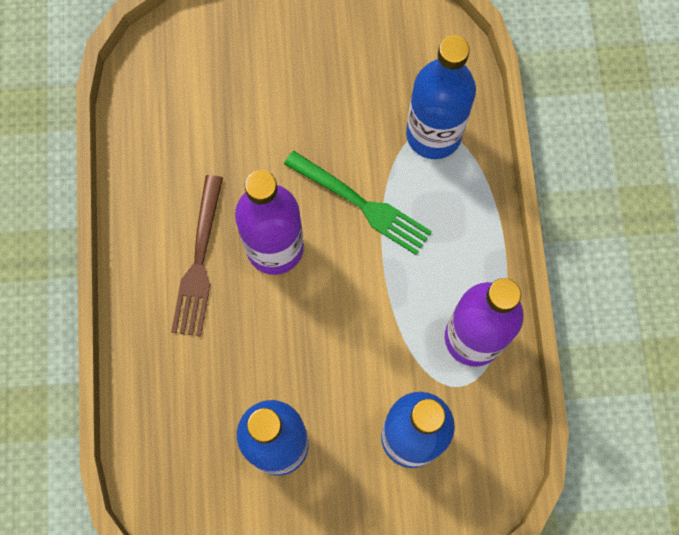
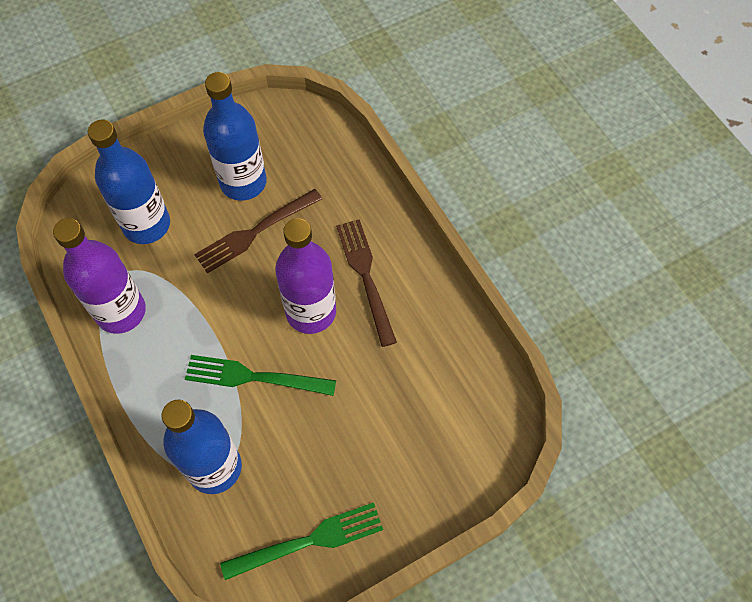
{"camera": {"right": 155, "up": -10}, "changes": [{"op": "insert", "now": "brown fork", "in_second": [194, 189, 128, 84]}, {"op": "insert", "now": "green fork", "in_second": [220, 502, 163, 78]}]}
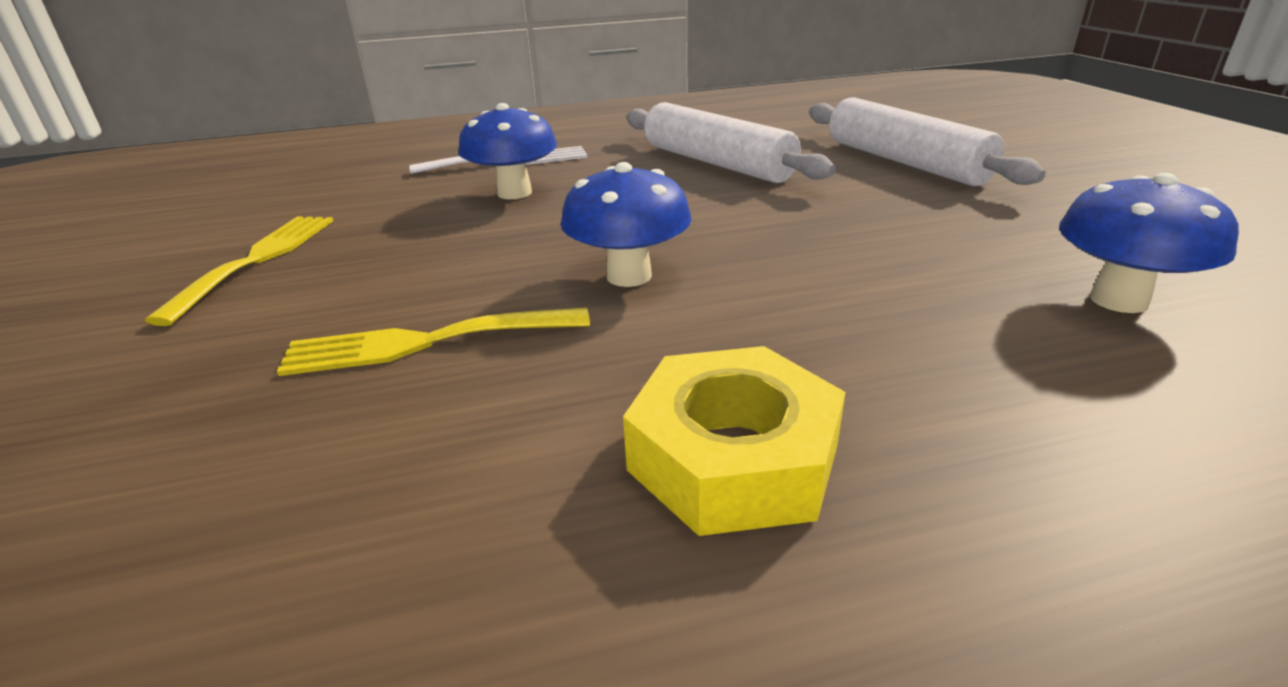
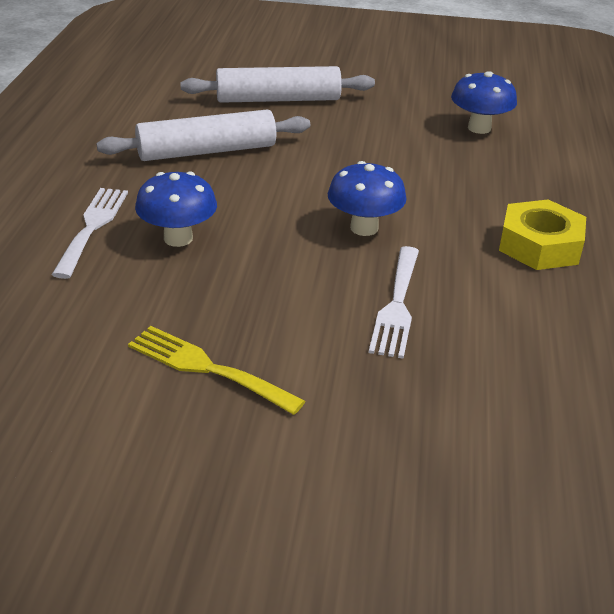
{"camera": {"right": -70, "up": 5}, "changes": [{"op": "recolor", "was": "yellow fork", "now": "white fork", "in_first": [277, 307, 313, 69], "in_second": [369, 246, 50, 113]}]}
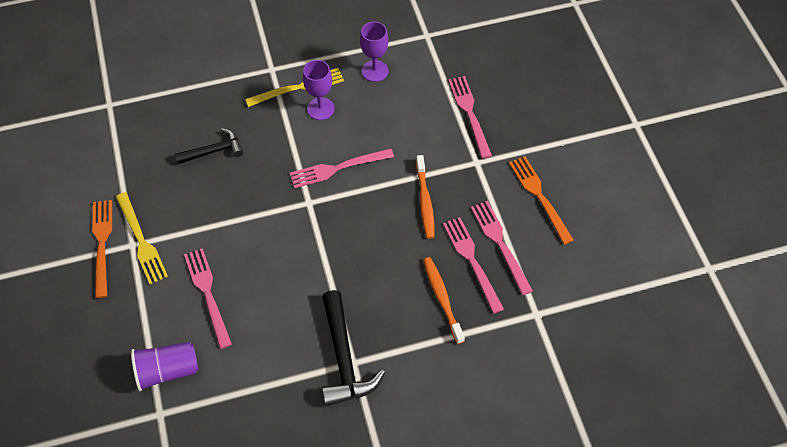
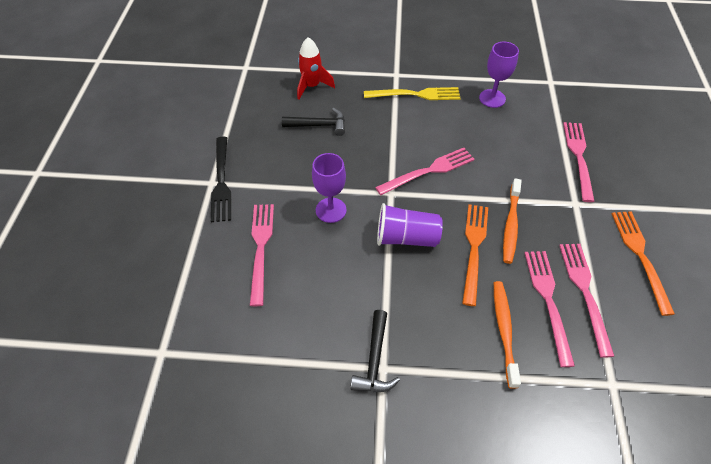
{"camera": {"right": 20, "up": -5}, "changes": [{"op": "recolor", "was": "yellow fork", "now": "black fork", "in_first": [116, 192, 52, 92], "in_second": [211, 137, 20, 85]}, {"op": "insert", "now": "red rocket", "in_second": [297, 37, 38, 63]}, {"op": "move", "was": "purple goblet", "in_first": [303, 60, 32, 60], "in_second": [312, 153, 34, 70]}, {"op": "resize", "was": "black hammer", "in_first": [322, 290, 63, 116], "in_second": [350, 310, 50, 82], "ratio": 0.63}, {"op": "rotate", "was": "pink fork", "in_first": [290, 148, 104, 40], "in_second": [375, 148, 100, 47], "clockwise": 150}, {"op": "move", "was": "purple cup", "in_first": [131, 342, 67, 49], "in_second": [377, 203, 66, 44]}, {"op": "move", "was": "orange fork", "in_first": [92, 200, 20, 98], "in_second": [462, 204, 26, 102]}]}
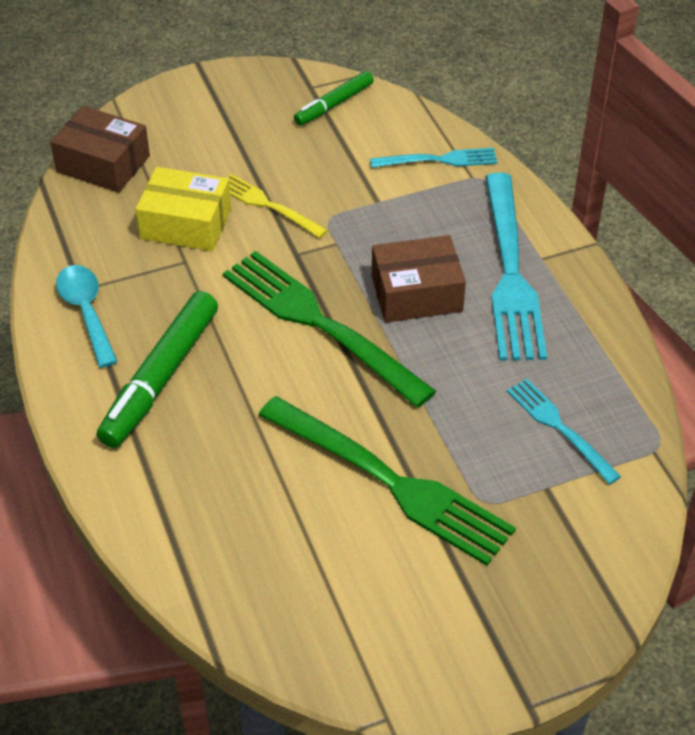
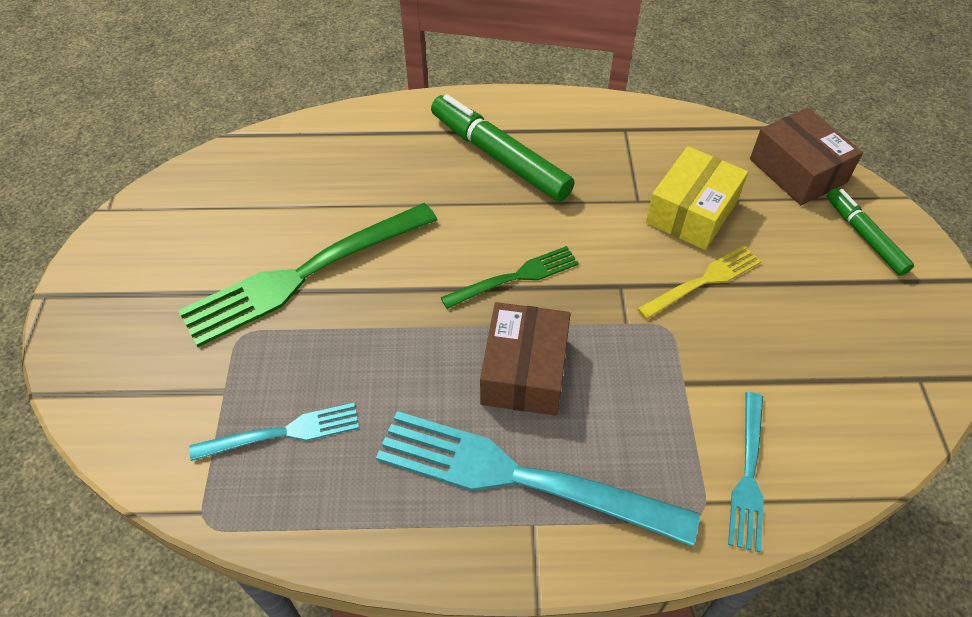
{"camera": {"right": 110, "up": 5}, "changes": [{"op": "resize", "was": "green fork", "in_first": [223, 251, 213, 157], "in_second": [441, 246, 138, 63], "ratio": 0.53}, {"op": "rotate", "was": "brown box", "in_first": [50, 106, 100, 86], "in_second": [750, 108, 113, 97], "clockwise": -75}, {"op": "move", "was": "green marker", "in_first": [294, 71, 80, 55], "in_second": [827, 188, 87, 88]}, {"op": "delete", "was": "turquoise spoon", "in_first": [56, 265, 62, 103]}]}
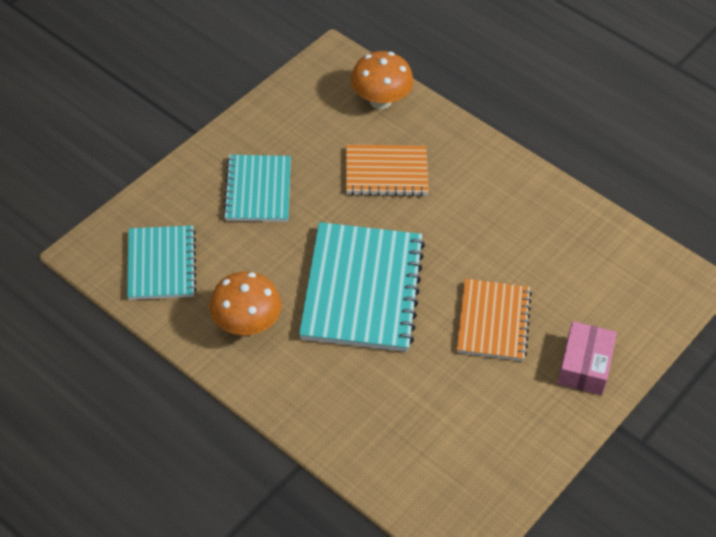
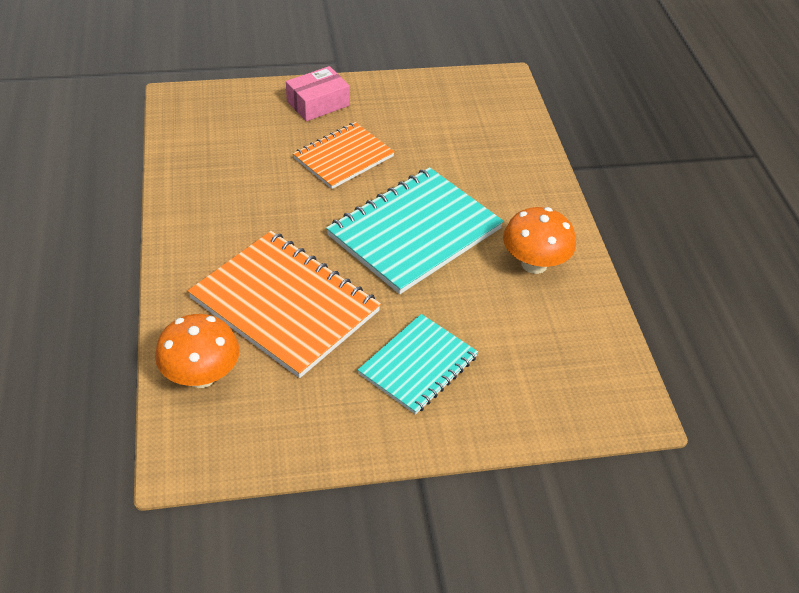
{"camera": {"right": -140, "up": -5}, "changes": [{"op": "resize", "was": "orange notebook", "in_first": [346, 145, 83, 51], "in_second": [188, 231, 193, 147], "ratio": 1.63}, {"op": "delete", "was": "turquoise notebook", "in_first": [127, 226, 70, 74]}]}
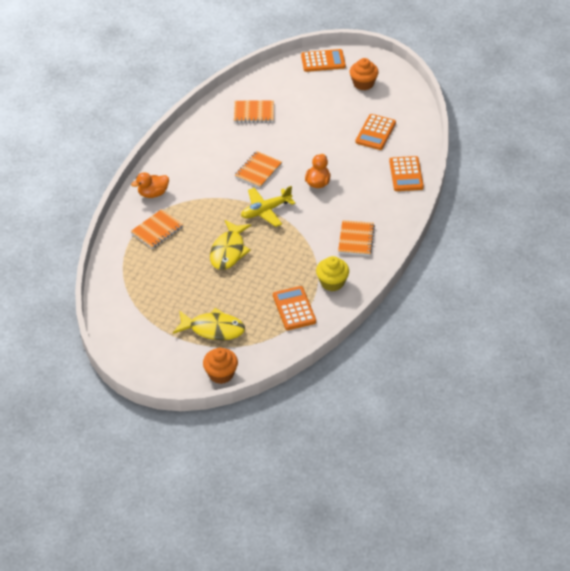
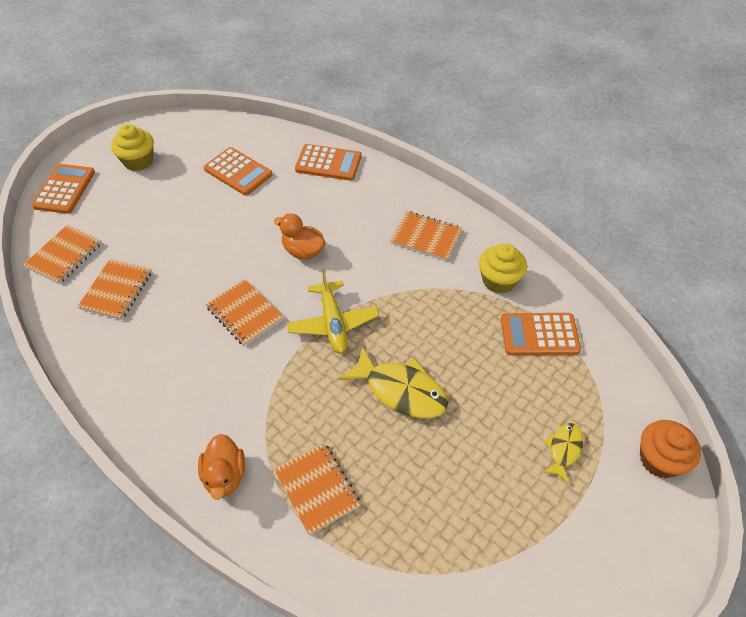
{"camera": {"right": -75, "up": 5}, "changes": [{"op": "insert", "now": "orange notebook", "in_second": [23, 225, 79, 59]}, {"op": "recolor", "was": "orange cupcake", "now": "yellow cupcake", "in_first": [350, 58, 29, 32], "in_second": [111, 124, 43, 47]}, {"op": "resize", "was": "yellow fish", "in_first": [173, 308, 72, 32], "in_second": [542, 423, 41, 61], "ratio": 0.55}]}
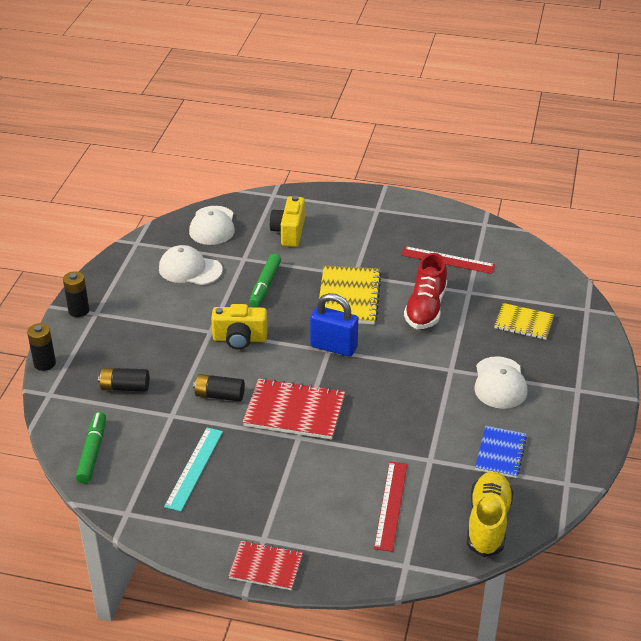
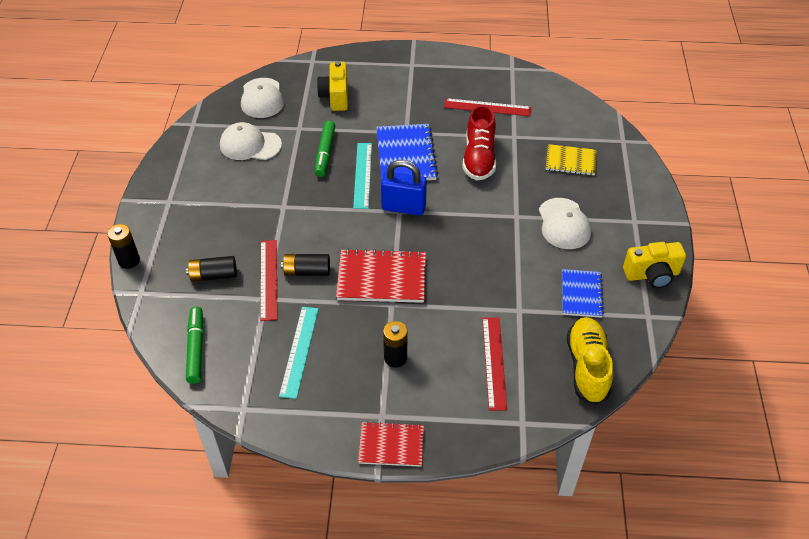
{"camera": {"right": -10, "up": 10}, "changes": [{"op": "insert", "now": "red ruler", "in_second": [260, 240, 18, 81]}, {"op": "insert", "now": "turquoise ruler", "in_second": [353, 143, 19, 66]}, {"op": "recolor", "was": "yellow notebook", "now": "blue notebook", "in_first": [319, 265, 63, 59], "in_second": [376, 124, 62, 56]}, {"op": "move", "was": "black battery", "in_first": [63, 271, 26, 46], "in_second": [383, 321, 24, 47]}, {"op": "move", "was": "yellow camera", "in_first": [211, 304, 57, 46], "in_second": [623, 242, 63, 46]}]}
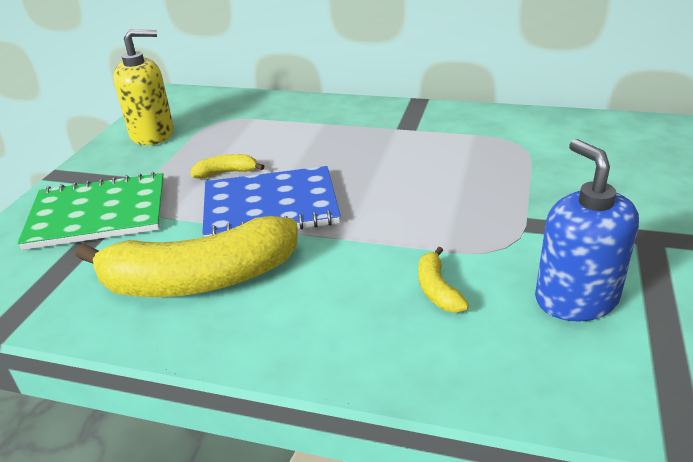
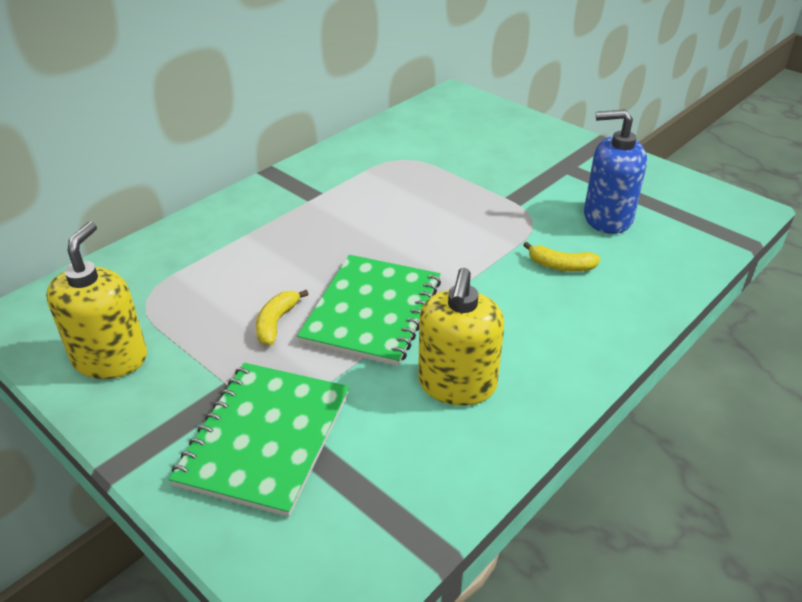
{"camera": {"right": -65, "up": 5}, "changes": [{"op": "recolor", "was": "blue notebook", "now": "green notebook", "in_first": [202, 166, 139, 71], "in_second": [297, 255, 144, 111]}, {"op": "replace", "was": "yellow banana", "now": "yellow soap dispenser", "in_first": [76, 216, 221, 81], "in_second": [418, 268, 86, 138]}]}
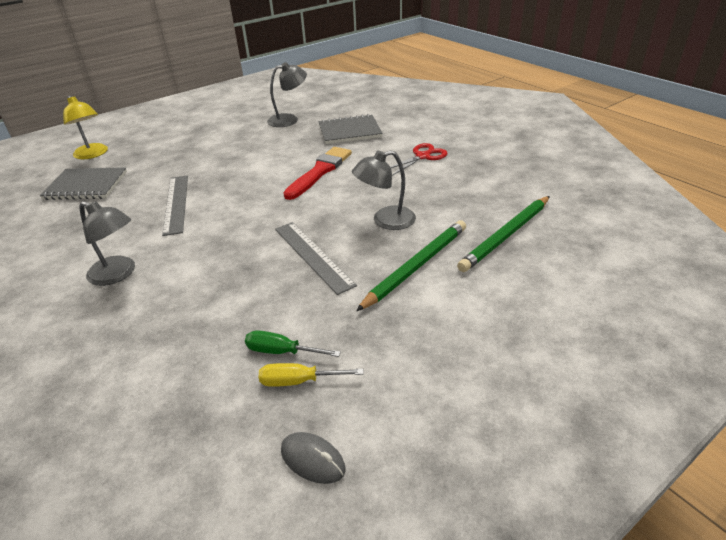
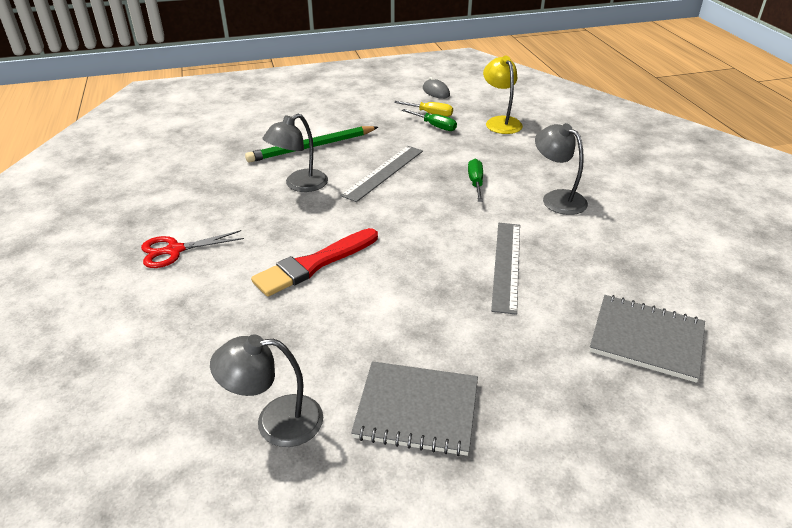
{"camera": {"right": -160, "up": 0}, "changes": [{"op": "rotate", "was": "grey lamp", "in_first": [352, 150, 64, 80], "in_second": [262, 114, 66, 78], "clockwise": 135}, {"op": "rotate", "was": "grey ruler", "in_first": [275, 222, 82, 73], "in_second": [340, 146, 83, 56], "clockwise": 45}, {"op": "move", "was": "grey notebook", "in_first": [318, 114, 65, 30], "in_second": [351, 361, 127, 95]}, {"op": "insert", "now": "green screwdriver", "in_second": [468, 159, 15, 43]}, {"op": "move", "was": "yellow lamp", "in_first": [63, 95, 45, 64], "in_second": [483, 56, 40, 78]}, {"op": "delete", "was": "green pencil", "in_first": [457, 196, 93, 76]}]}
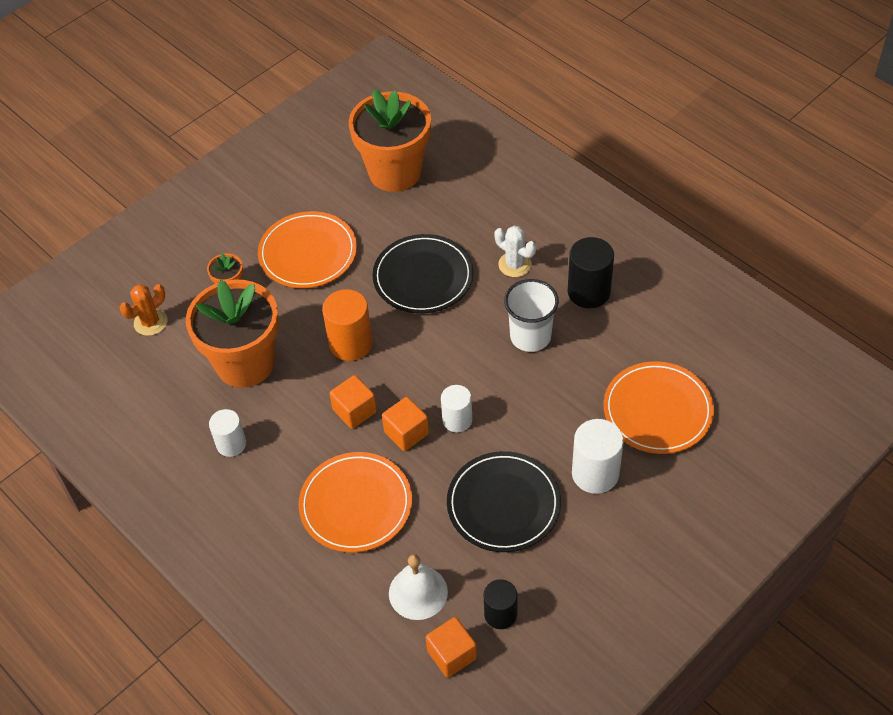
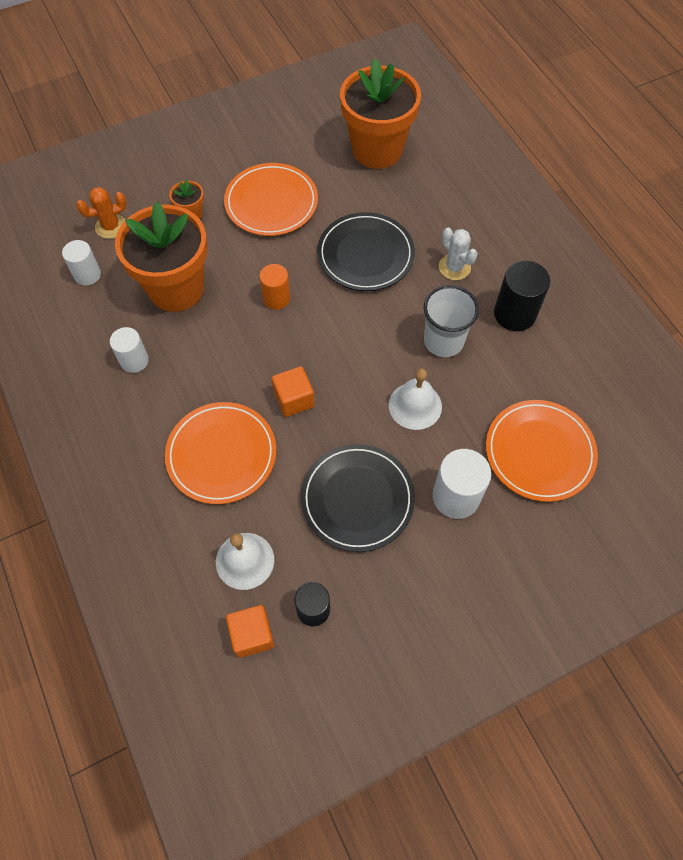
{"camera": {"right": 15, "up": 10}, "changes": [{"op": "move", "was": "white cylinder", "in_first": [441, 385, 31, 47], "in_second": [62, 240, 39, 46]}, {"op": "resize", "was": "orange cylinder", "in_first": [322, 289, 51, 72], "in_second": [259, 264, 31, 46], "ratio": 0.65}, {"op": "insert", "now": "white bell", "in_second": [389, 368, 53, 62]}, {"op": "delete", "was": "orange cube", "in_first": [329, 375, 48, 54]}]}
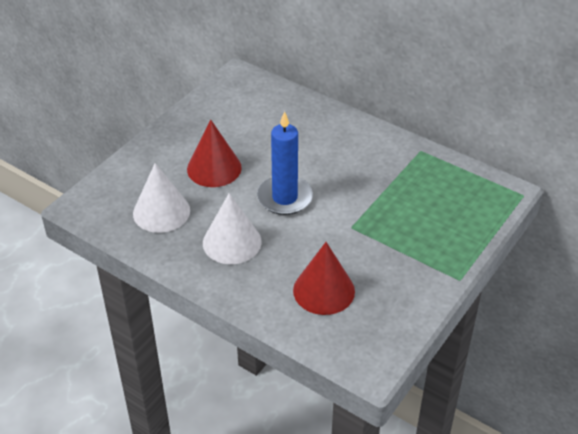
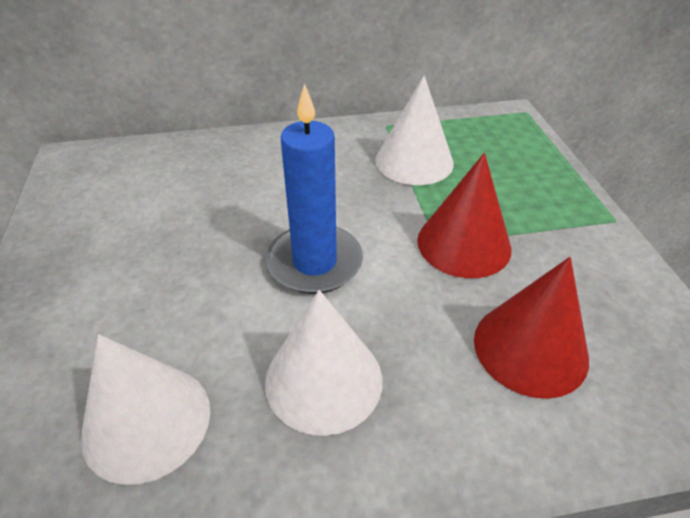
{"camera": {"right": -45, "up": 0}, "changes": [{"op": "insert", "now": "white cone", "in_second": [375, 76, 79, 109]}, {"op": "move", "was": "red cone", "in_first": [187, 119, 55, 68], "in_second": [417, 153, 94, 125]}]}
